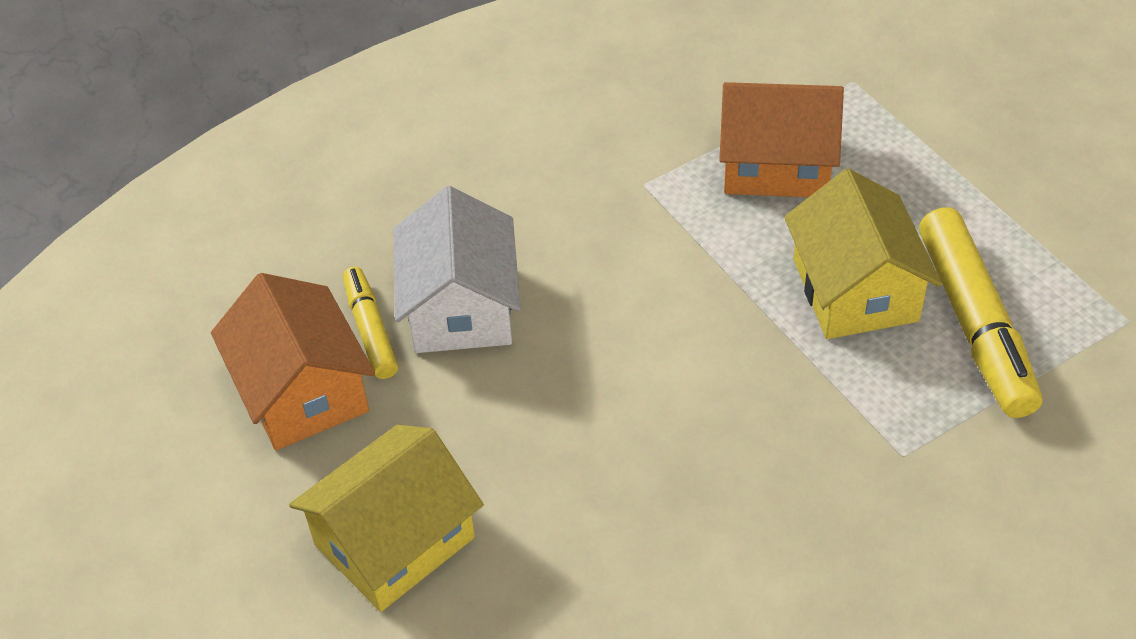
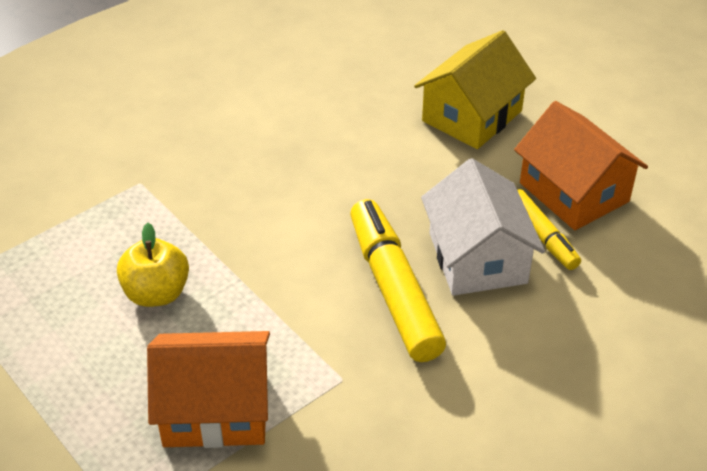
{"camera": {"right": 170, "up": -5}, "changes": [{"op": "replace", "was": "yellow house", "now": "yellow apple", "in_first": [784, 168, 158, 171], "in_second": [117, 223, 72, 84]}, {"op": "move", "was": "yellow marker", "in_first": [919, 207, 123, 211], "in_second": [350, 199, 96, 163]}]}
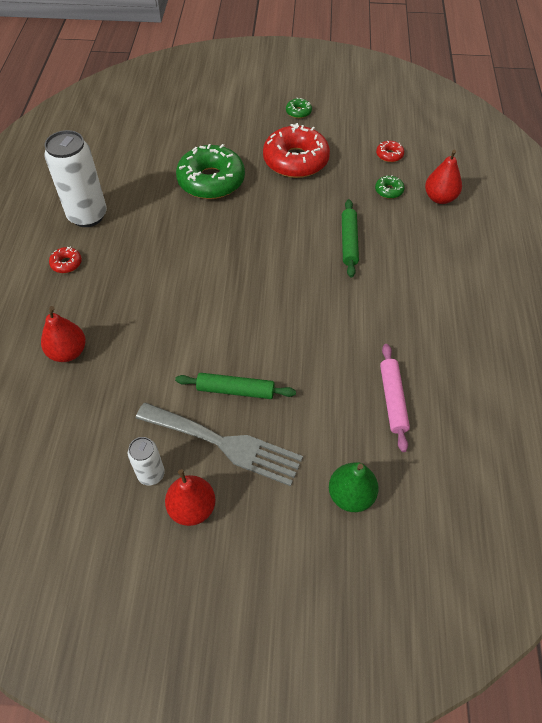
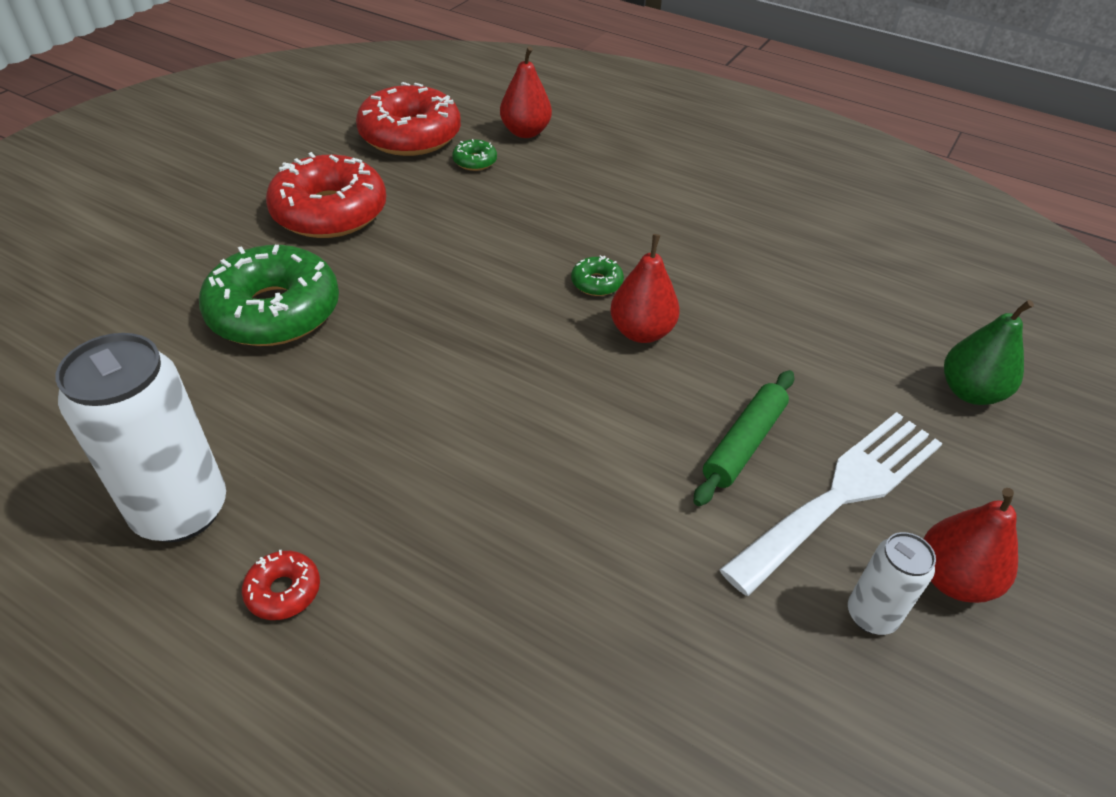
{"camera": {"right": -65, "up": -10}, "changes": [{"op": "resize", "was": "red donut", "in_first": [376, 141, 28, 21], "in_second": [356, 82, 105, 74], "ratio": 2.38}, {"op": "move", "was": "green donut", "in_first": [286, 98, 26, 20], "in_second": [571, 255, 53, 41]}, {"op": "move", "was": "red pear", "in_first": [41, 306, 45, 56], "in_second": [610, 234, 70, 109]}, {"op": "recolor", "was": "grey fork", "now": "white fork", "in_first": [136, 402, 167, 84], "in_second": [719, 412, 223, 184]}, {"op": "delete", "was": "green rolling pin", "in_first": [342, 199, 17, 78]}, {"op": "delete", "was": "pink rolling pin", "in_first": [380, 344, 30, 108]}]}
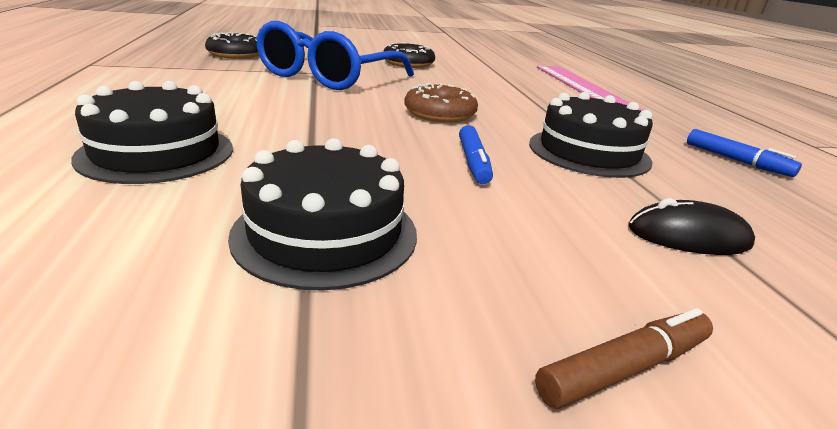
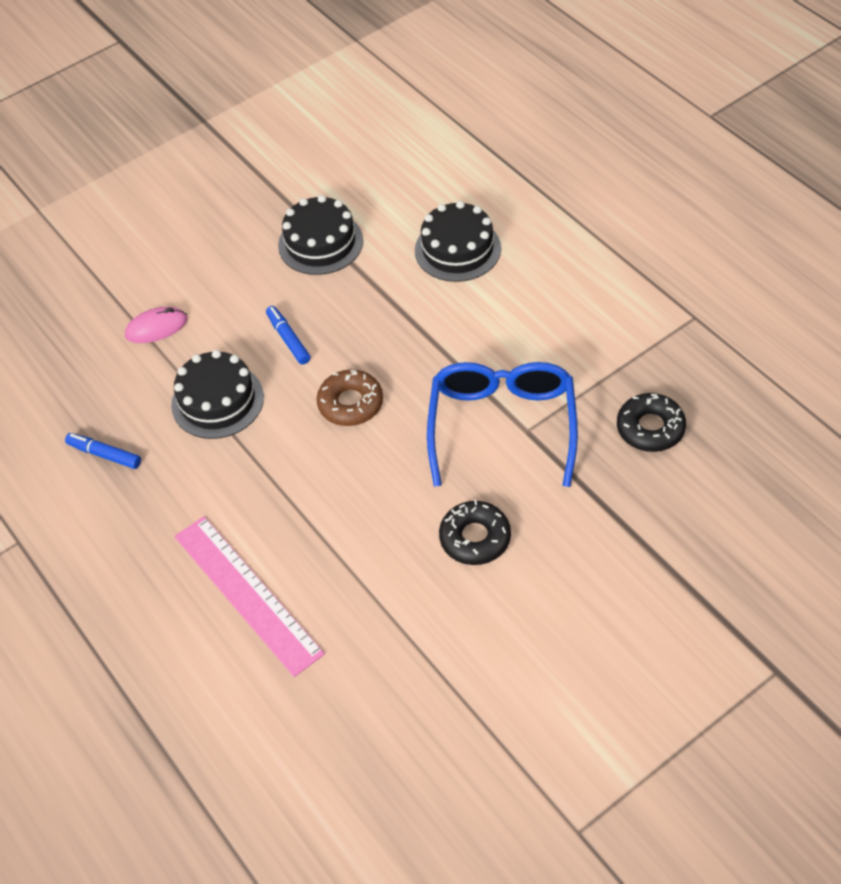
{"camera": {"right": 160, "up": 25}, "changes": [{"op": "recolor", "was": "black mouse", "now": "pink mouse", "in_first": [628, 198, 127, 57], "in_second": [125, 307, 63, 36]}, {"op": "delete", "was": "brown marker", "in_first": [535, 308, 178, 101]}]}
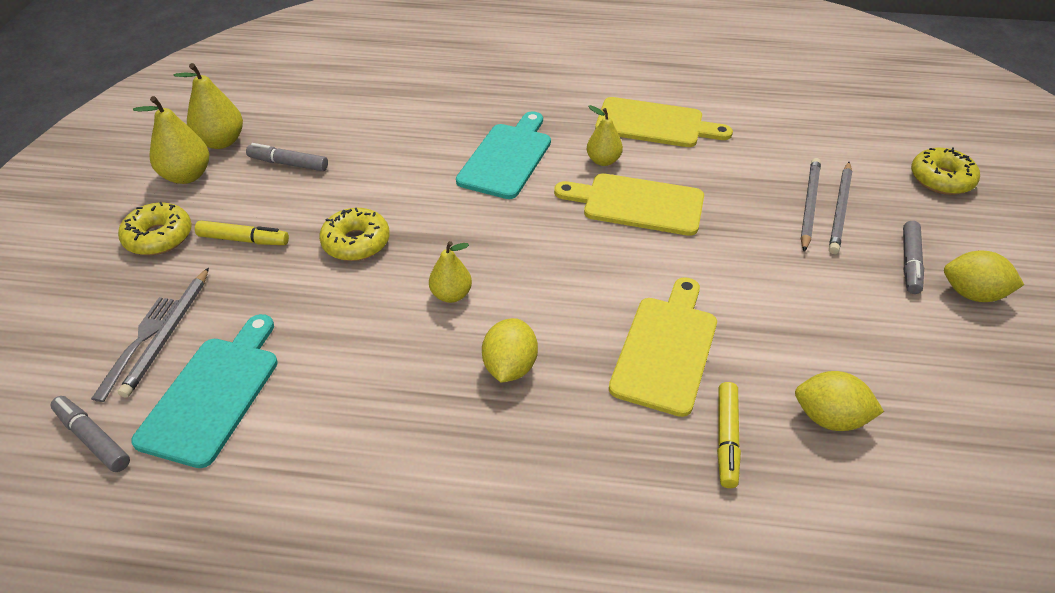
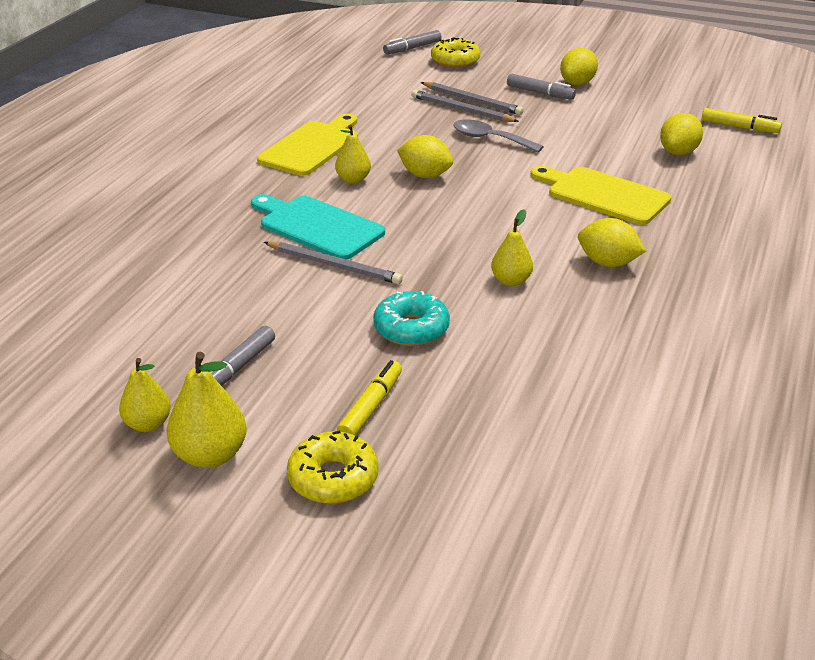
{"camera": {"right": -75, "up": -10}, "changes": [{"op": "resize", "was": "yellow pear", "in_first": [173, 63, 70, 86], "in_second": [119, 358, 52, 74], "ratio": 0.67}, {"op": "move", "was": "grey pencil", "in_first": [118, 267, 91, 131], "in_second": [264, 241, 139, 43]}, {"op": "recolor", "was": "yellow donut", "now": "turquoise donut", "in_first": [319, 208, 71, 53], "in_second": [373, 291, 77, 55]}, {"op": "move", "was": "grey marker", "in_first": [50, 396, 80, 76], "in_second": [383, 30, 58, 24]}, {"op": "replace", "was": "yellow cutting board", "now": "yellow lemon", "in_first": [554, 173, 150, 63], "in_second": [397, 135, 56, 43]}, {"op": "insert", "now": "grey spoon", "in_second": [453, 119, 91, 33]}, {"op": "move", "was": "yellow marker", "in_first": [717, 382, 24, 106], "in_second": [702, 108, 80, 25]}, {"op": "delete", "was": "grey fork", "in_first": [91, 297, 88, 105]}, {"op": "delete", "was": "turquoise cutting board", "in_first": [131, 314, 147, 154]}]}
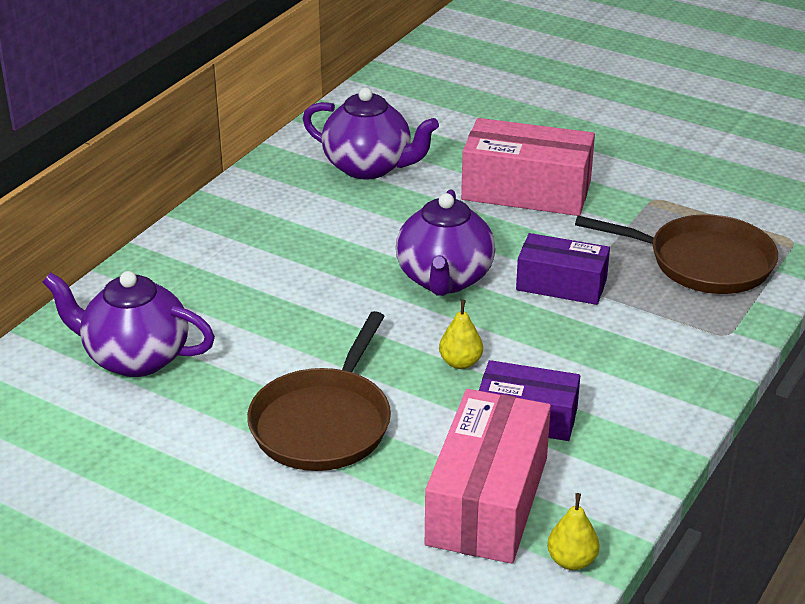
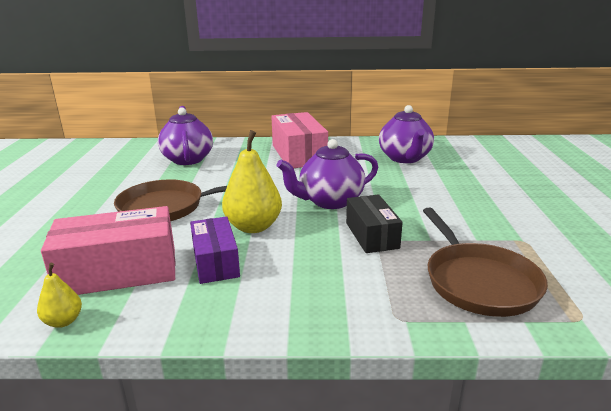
{"camera": {"right": 60, "up": -10}, "changes": [{"op": "resize", "was": "yellow pear", "in_first": [439, 300, 44, 69], "in_second": [222, 130, 60, 103], "ratio": 1.96}, {"op": "move", "was": "pink box", "in_first": [461, 118, 134, 98], "in_second": [271, 112, 57, 56]}, {"op": "recolor", "was": "purple box", "now": "black box", "in_first": [516, 233, 94, 72], "in_second": [346, 194, 57, 59]}]}
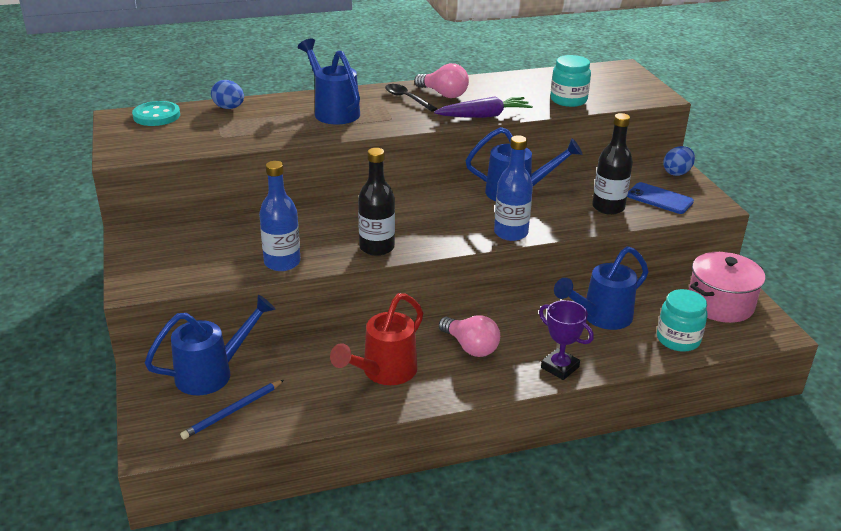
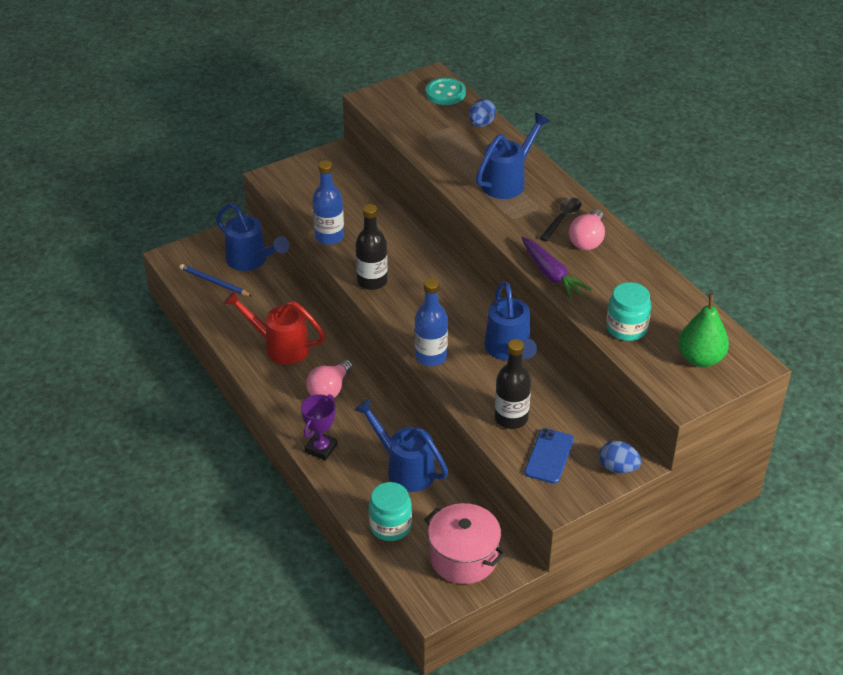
{"camera": {"right": 75, "up": 10}, "changes": [{"op": "insert", "now": "green pear", "in_second": [678, 294, 51, 73]}]}
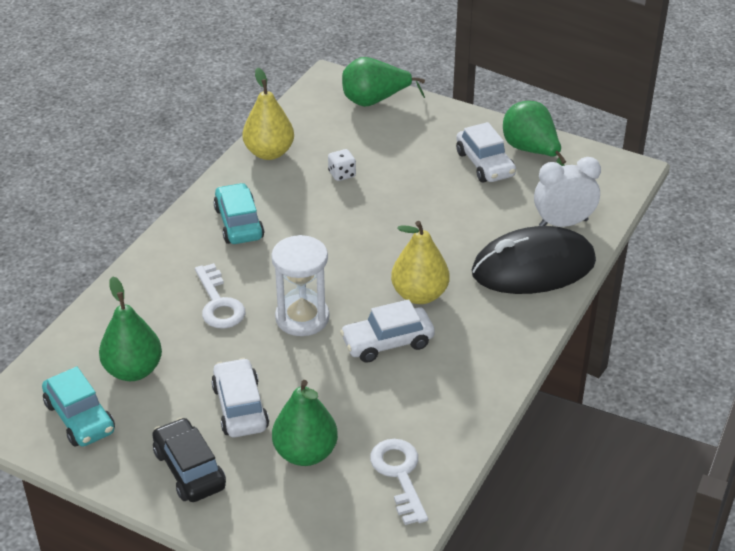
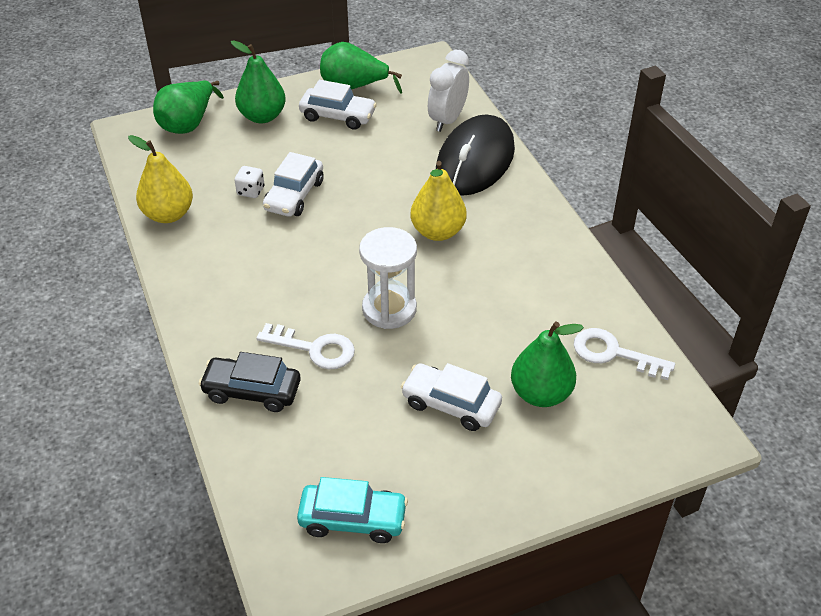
{"camera": {"right": -50, "up": 5}, "changes": [{"op": "move", "was": "black car", "in_first": [152, 417, 74, 85], "in_second": [199, 352, 102, 60]}, {"op": "move", "was": "green pear", "in_first": [99, 276, 63, 105], "in_second": [231, 41, 55, 82]}, {"op": "move", "was": "white car", "in_first": [340, 299, 95, 64], "in_second": [263, 152, 61, 65]}, {"op": "delete", "was": "turquoise car", "in_first": [213, 183, 51, 61]}]}
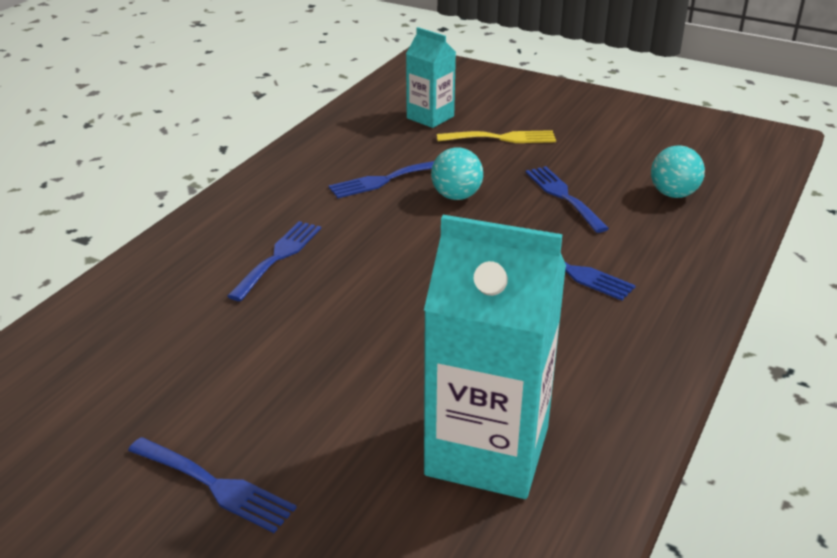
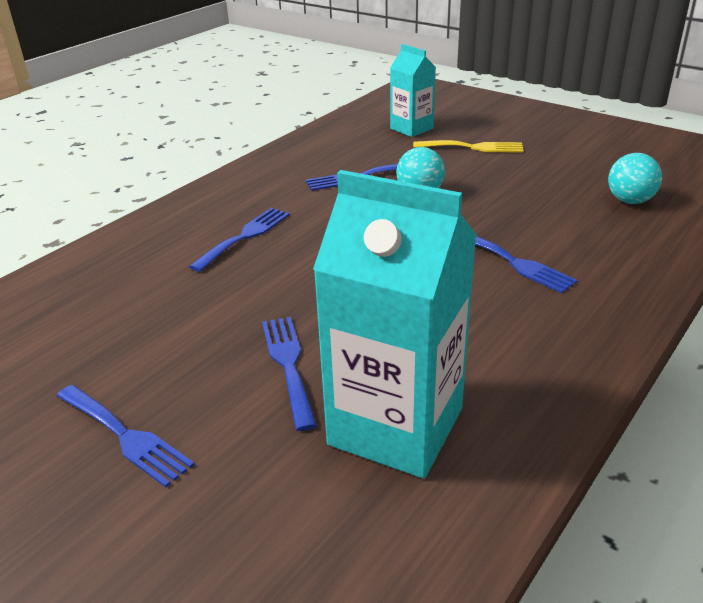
{"camera": {"right": 10, "up": 0}, "changes": [{"op": "move", "was": "blue fork", "in_first": [526, 166, 83, 67], "in_second": [262, 317, 55, 114]}]}
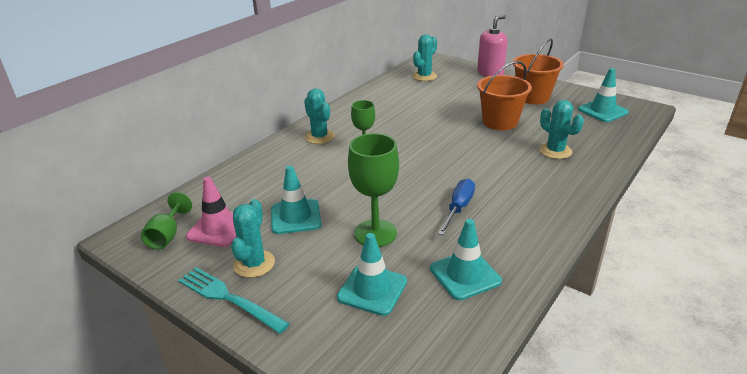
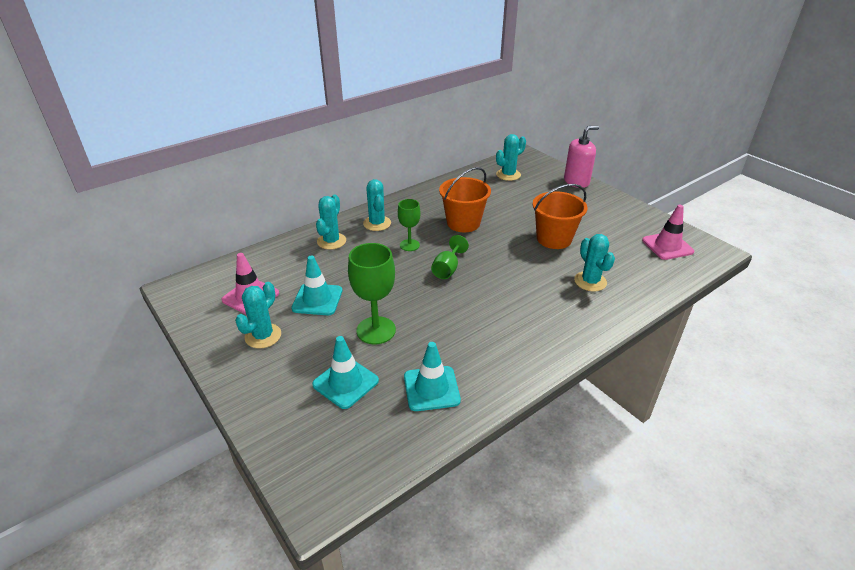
{"camera": {"right": 15, "up": 5}, "changes": [{"op": "insert", "now": "turquoise cactus", "in_second": [316, 194, 30, 56]}, {"op": "move", "was": "green goblet", "in_first": [141, 192, 51, 57], "in_second": [431, 235, 38, 44]}, {"op": "move", "was": "orange bucket", "in_first": [513, 38, 51, 66], "in_second": [439, 167, 52, 65]}, {"op": "recolor", "was": "turquoise traffic cone", "now": "pink traffic cone", "in_first": [578, 68, 51, 54], "in_second": [642, 205, 52, 55]}, {"op": "delete", "was": "turquoise fork", "in_first": [178, 267, 112, 67]}, {"op": "delete", "was": "blue screwdriver", "in_first": [438, 179, 37, 57]}]}
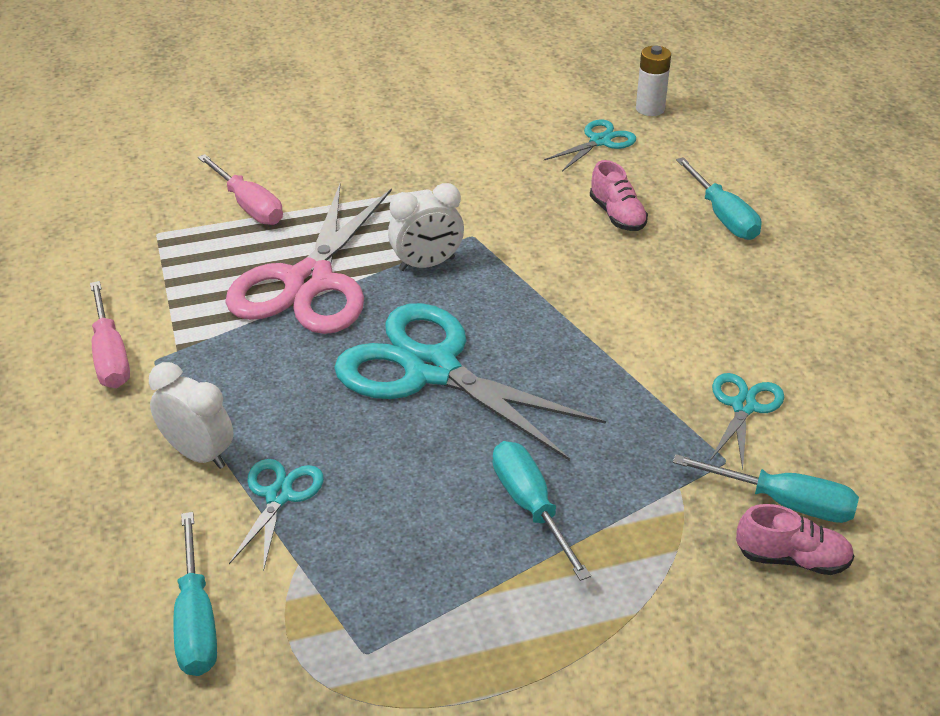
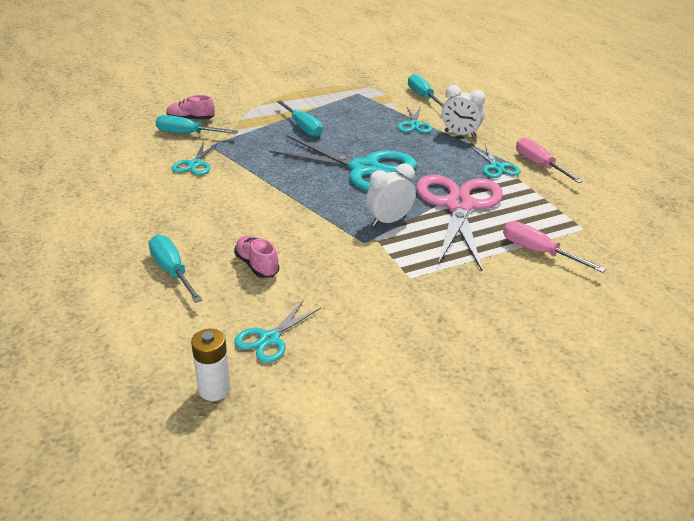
{"camera": {"right": 170, "up": -5}, "changes": [{"op": "insert", "now": "turquoise scissors", "in_second": [470, 144, 50, 34]}]}
